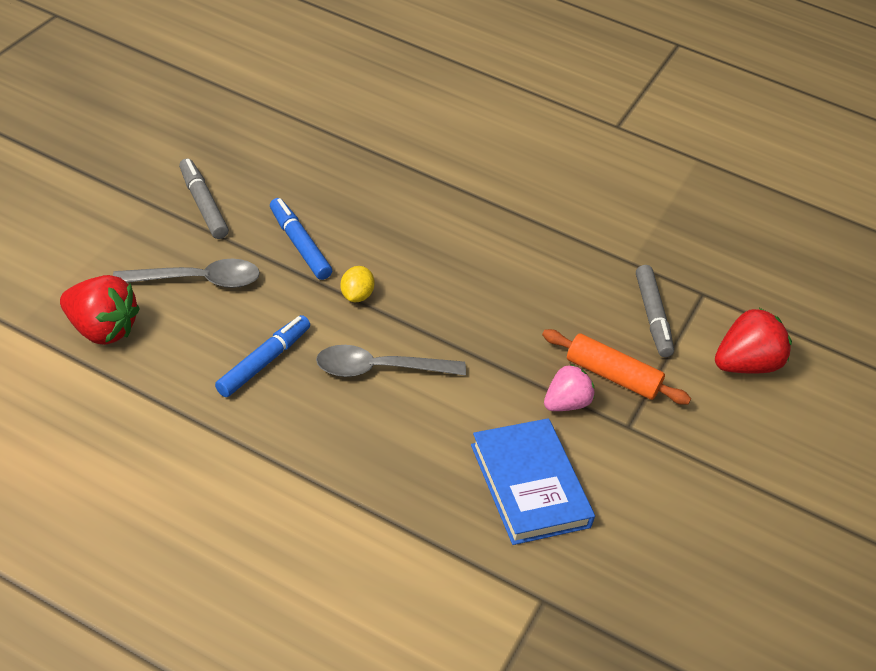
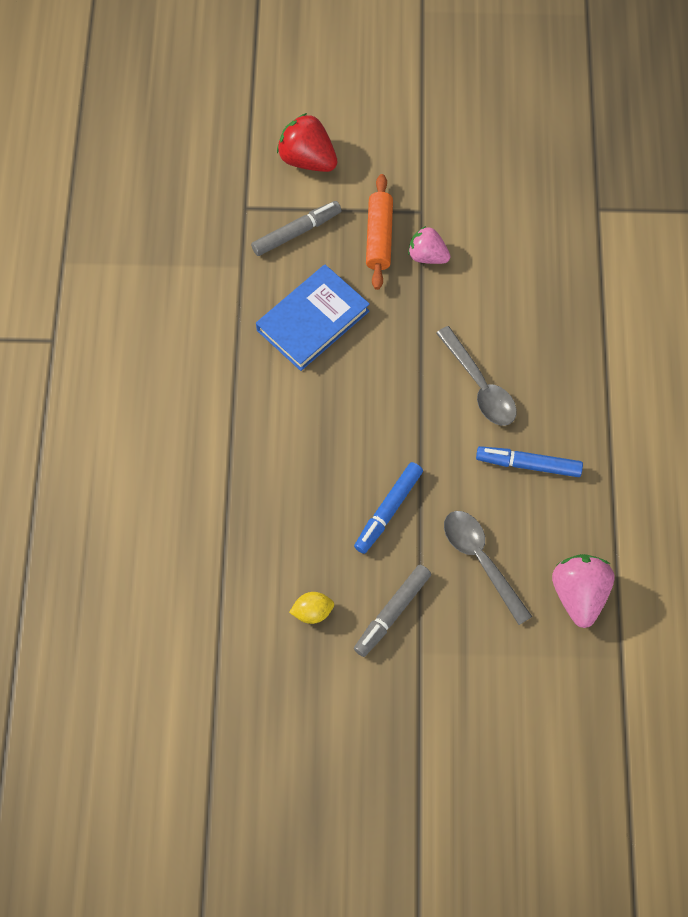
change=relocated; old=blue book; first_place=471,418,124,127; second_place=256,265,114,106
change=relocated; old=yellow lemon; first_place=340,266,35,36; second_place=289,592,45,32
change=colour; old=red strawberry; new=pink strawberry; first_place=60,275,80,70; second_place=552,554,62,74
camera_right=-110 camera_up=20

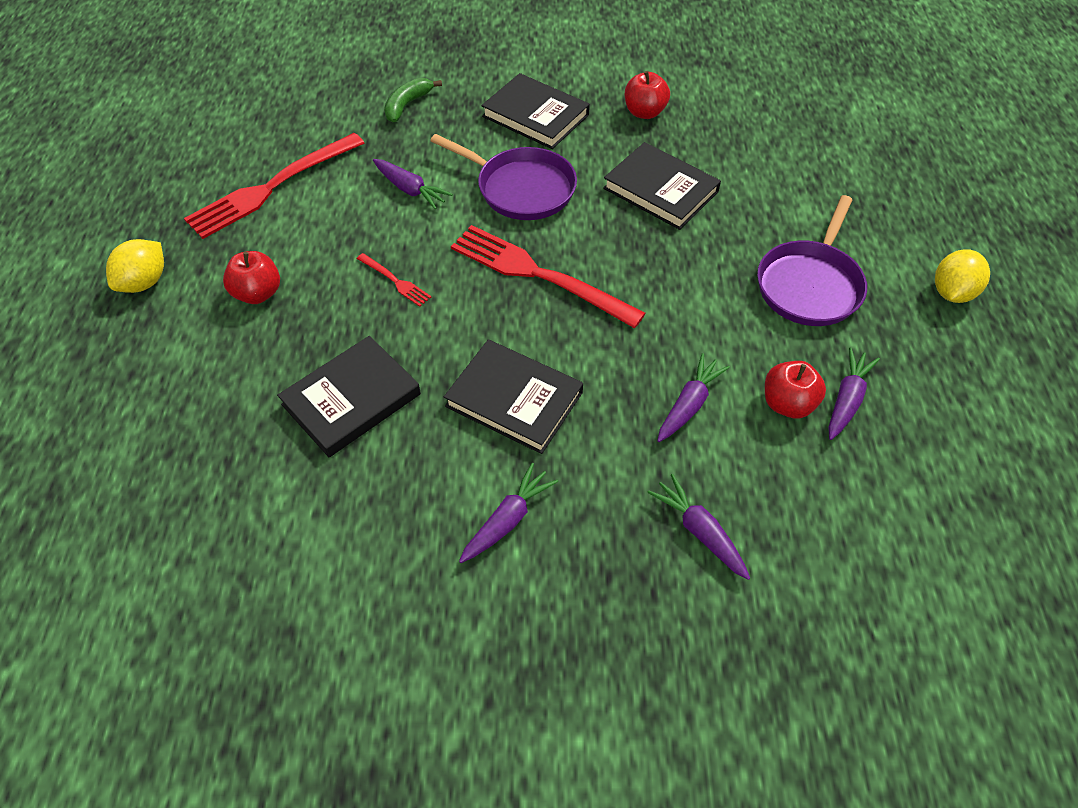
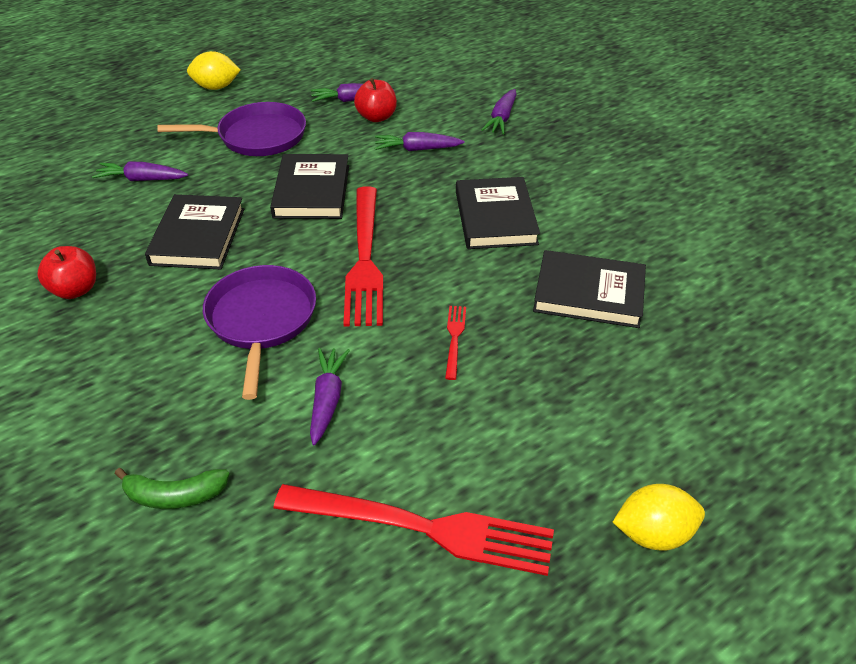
change=relocated; old=purple carrot; first_place=459,463,99,100; second_place=92,161,96,20
change=relocated; old=black book; first_place=481,73,109,76; second_place=270,154,79,65
change=missing; old=red apple; first_place=223,251,57,53
camera_right=-125 camera_up=-10

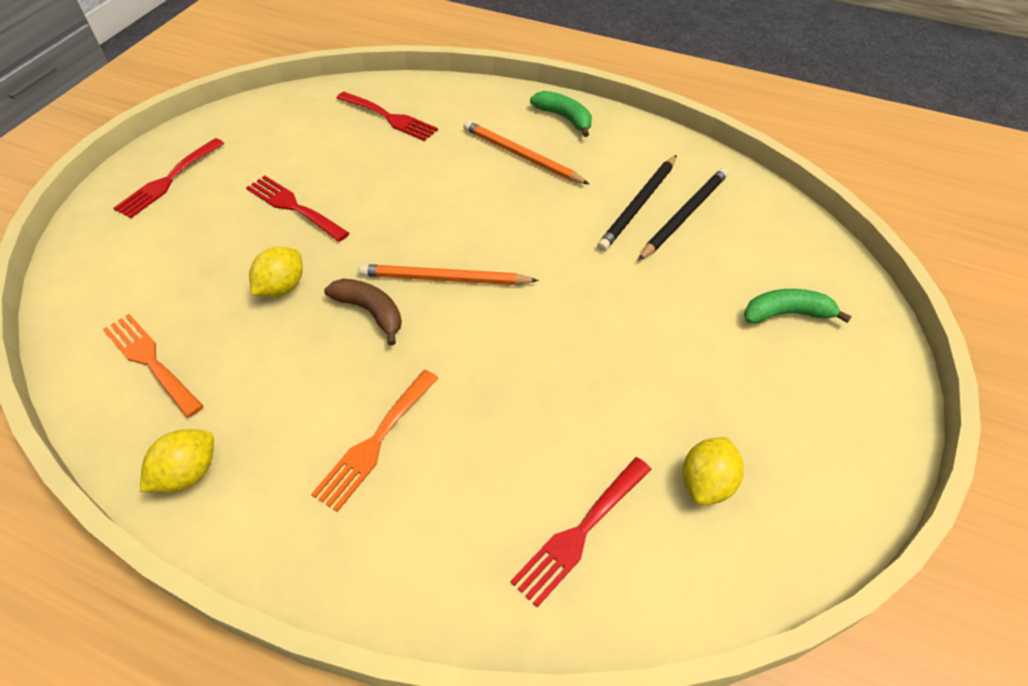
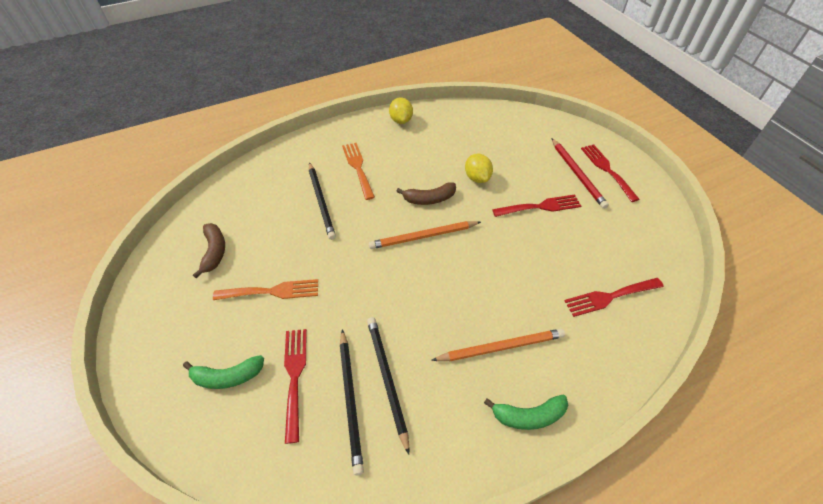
change=spun; old=green banana; first_place=744,289,108,35; second_place=183,355,81,34; degrees=45
change=exchanged; old=yellow lemon; new=brown banana; first_place=682,437,62,68; second_place=193,223,32,55
change=relocated; old=orange fork; first_place=103,314,101,104; second_place=213,279,105,21
change=relocated; old=red fork; first_place=510,457,142,150; second_place=284,329,23,115
change=appeared; new=black pencil; second_place=309,162,27,78
change=spun; old=orange pencil; first_place=359,264,180,21; second_place=369,221,112,28; degrees=-150
change=appeared; new=red pencil; second_place=551,138,58,71
camera_right=130 camera_up=0

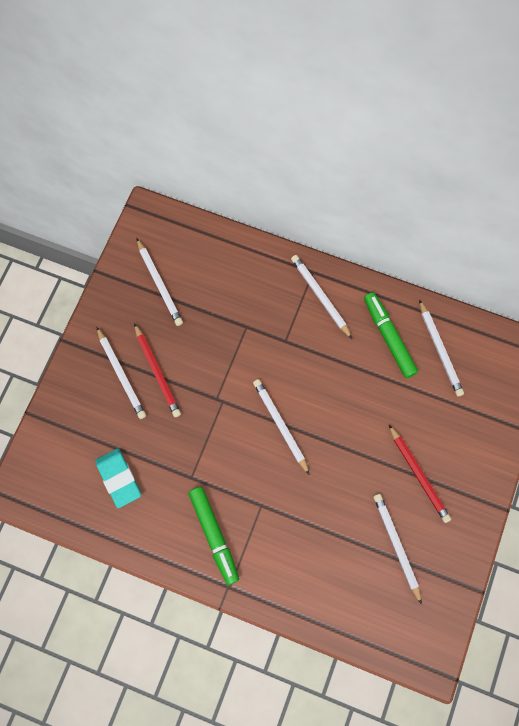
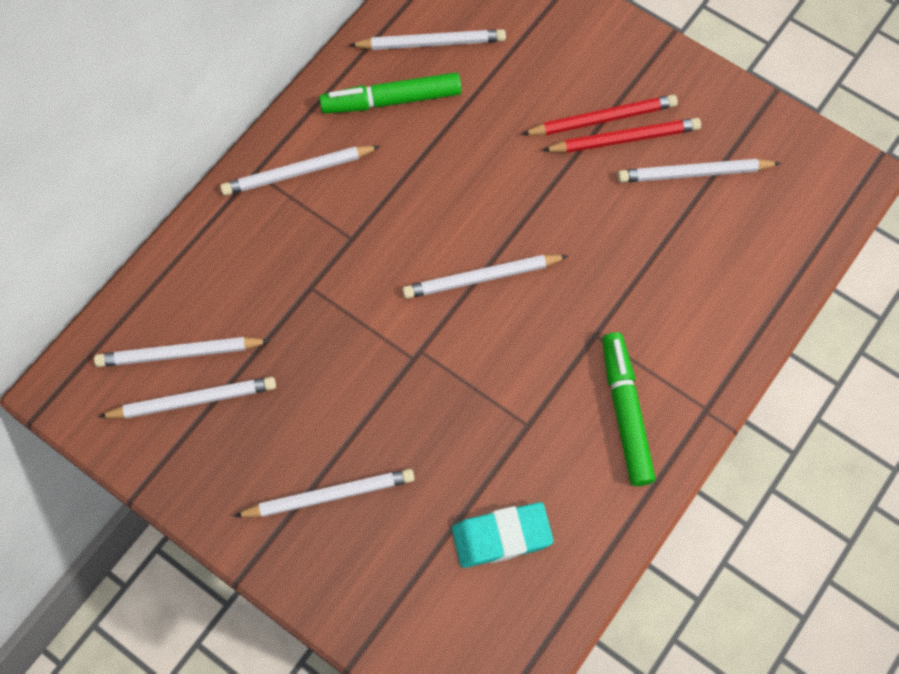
change=appeared; new=white pencil; second_place=94,337,176,30
change=relocated; old=red pencil; first_place=134,323,47,94; second_place=542,118,159,35
change=spun; old=green marker; first_place=188,487,51,98; second_place=602,332,54,154; degrees=-90
camera_right=-75 camera_up=-5

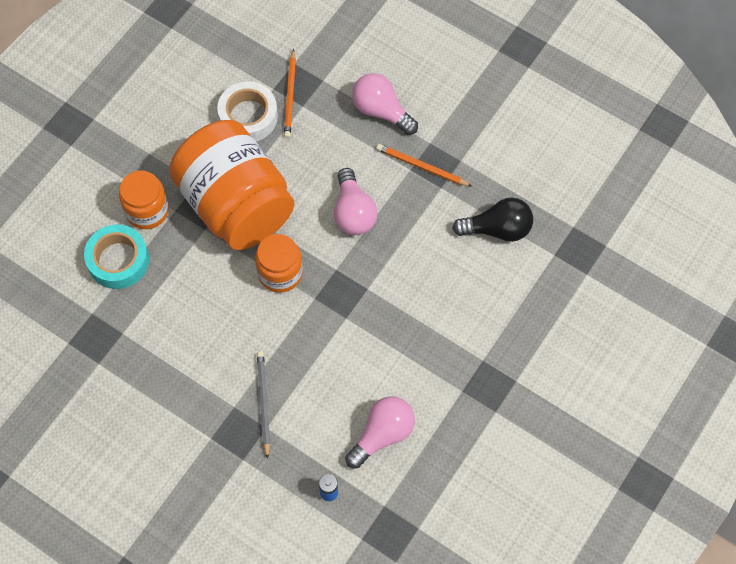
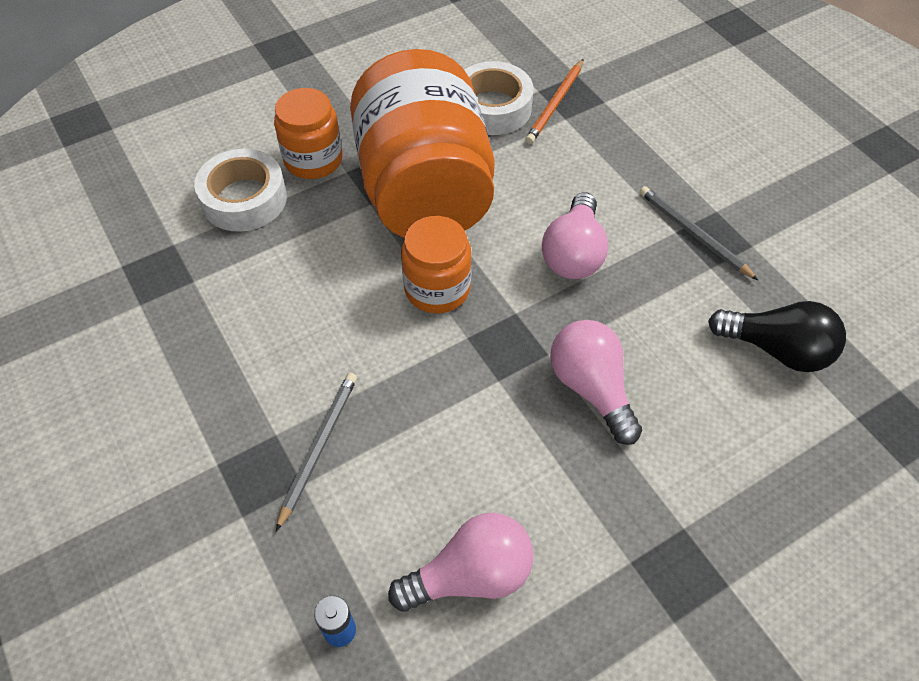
change=colour; old=turquoise tape; new=white tape; first_place=84,224,65,65; second_place=194,149,93,83
change=relocated; old=pink light bulb; first_place=352,73,66,62; second_place=550,320,92,125
change=colour; old=orange pencil; new=grey pencil; first_place=376,144,96,42; second_place=639,186,119,94
camera_right=25 camera_up=-10

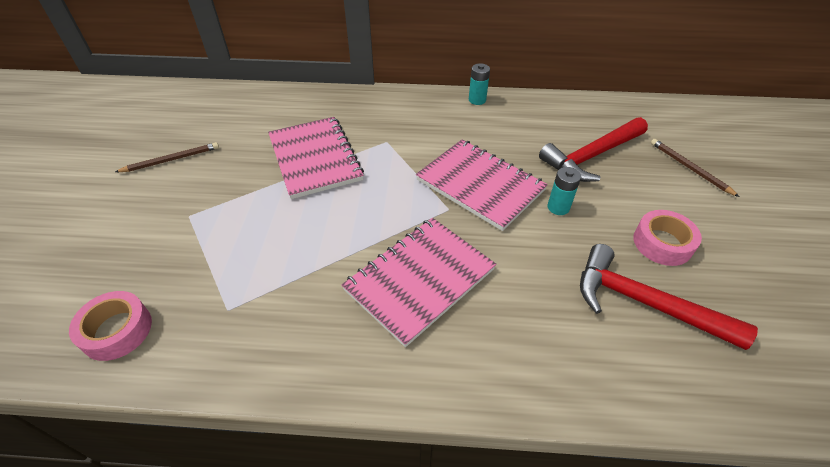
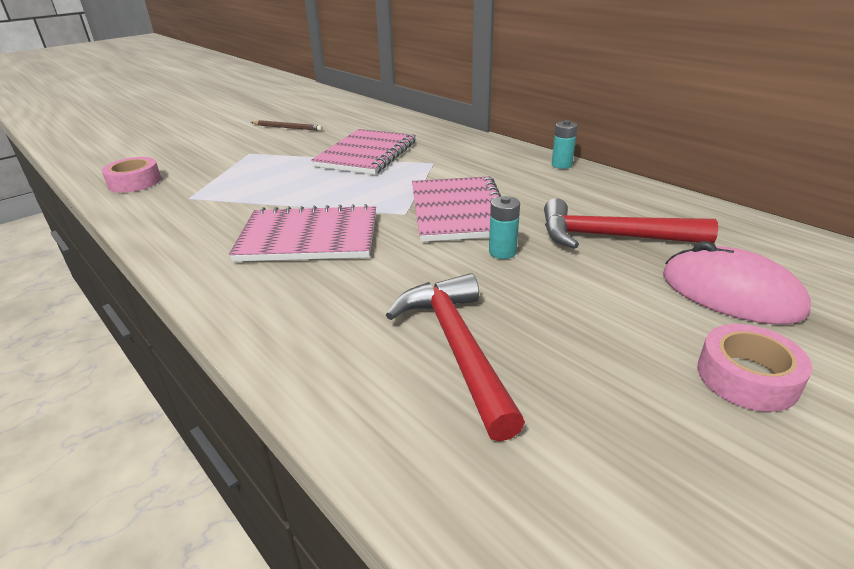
change=exchanged; old=brown pencil; new=pink mouse; first_place=651,139,88,58; second_place=663,241,148,84
change=relocated; old=pink tape; first_place=633,210,69,56; second_place=697,324,115,88
camera_right=45 camera_up=-15

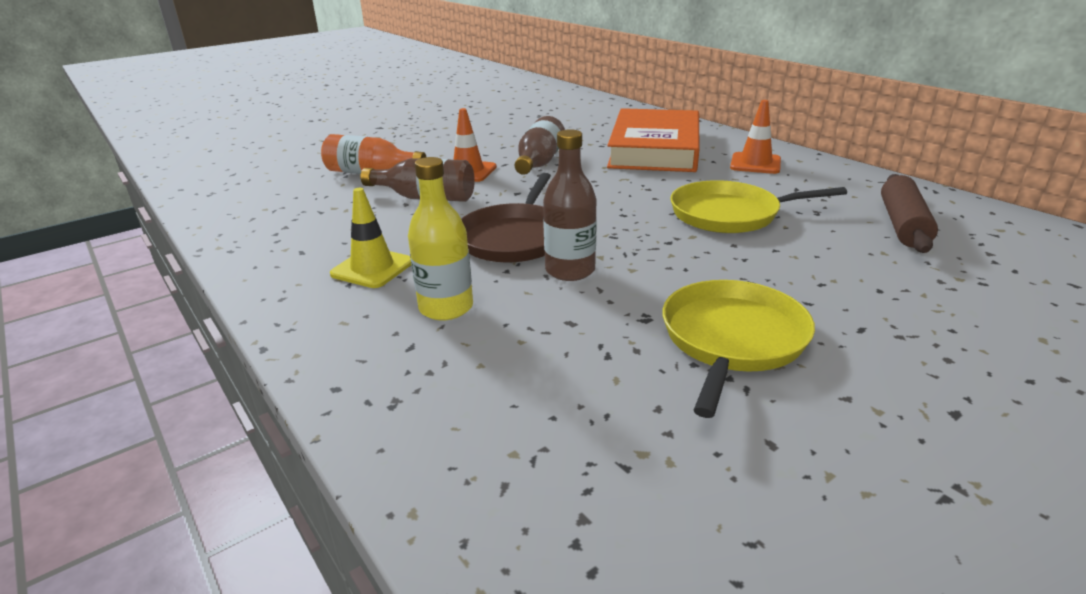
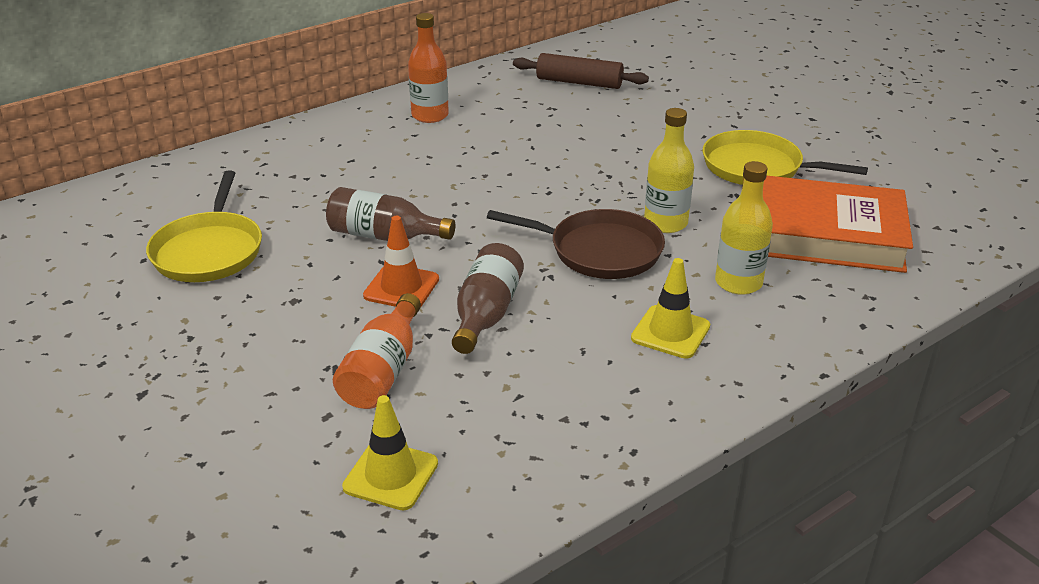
change=relocated; old=yellow pan; first_place=670,180,177,53; second_place=146,171,116,111
change=appeared; new=yellow traffic cone; second_place=342,395,96,116
change=exchanged; old=orange traffic cone; new=orange bottle; first_place=730,100,51,74; second_place=408,13,41,110
change=colour; old=brown bottle; new=yellow bottle; first_place=543,129,54,152; second_place=644,108,50,125
change=relocated; old=orange book; first_place=607,108,93,64; second_place=742,175,171,98
camera_right=-90 camera_up=5

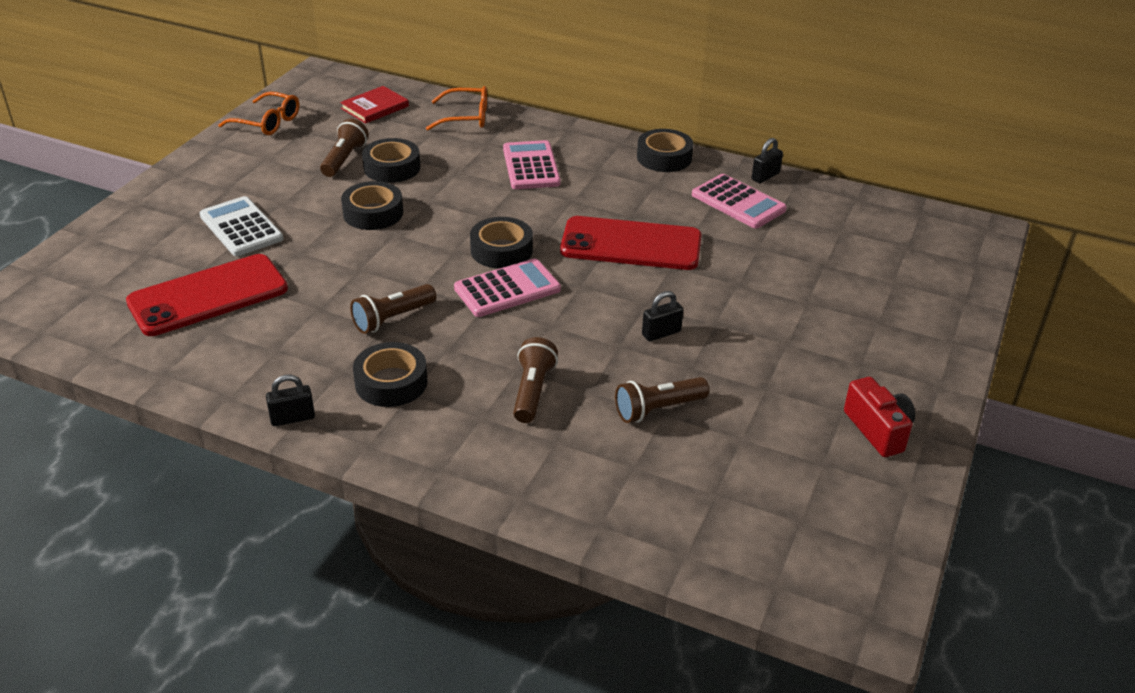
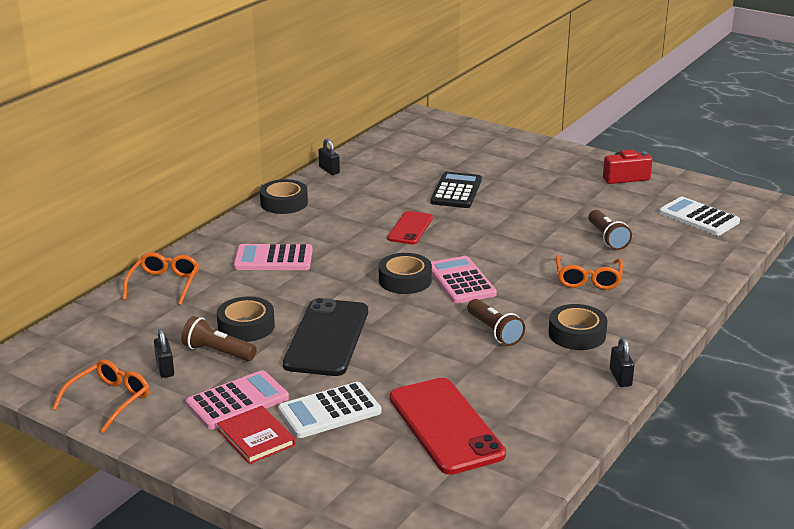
change=relocated; old=black padlock; first_place=642,291,41,50; second_place=154,329,20,49
change=relocated; old=pink calculator; first_place=692,174,95,54; second_place=186,370,103,59
change=relocated; old=red book; first_place=340,86,69,37; second_place=217,406,78,58
change=exchanged; old=black tape; new=black phone; first_place=341,181,62,49; second_place=283,298,85,78
change=size; old=red phone; first_place=560,216,142,54; second_place=387,211,46,33; factor=0.57
change=appeared; new=black calculator; second_place=430,172,52,36
change=exchanged; old=brown flashlight; new=orange glasses; first_place=513,337,45,86; second_place=556,255,67,35
change=appeared; new=white calculator; second_place=659,197,81,39
camera_right=-80 camera_up=-10

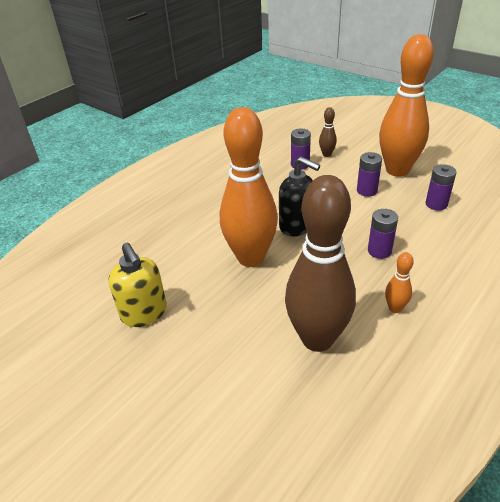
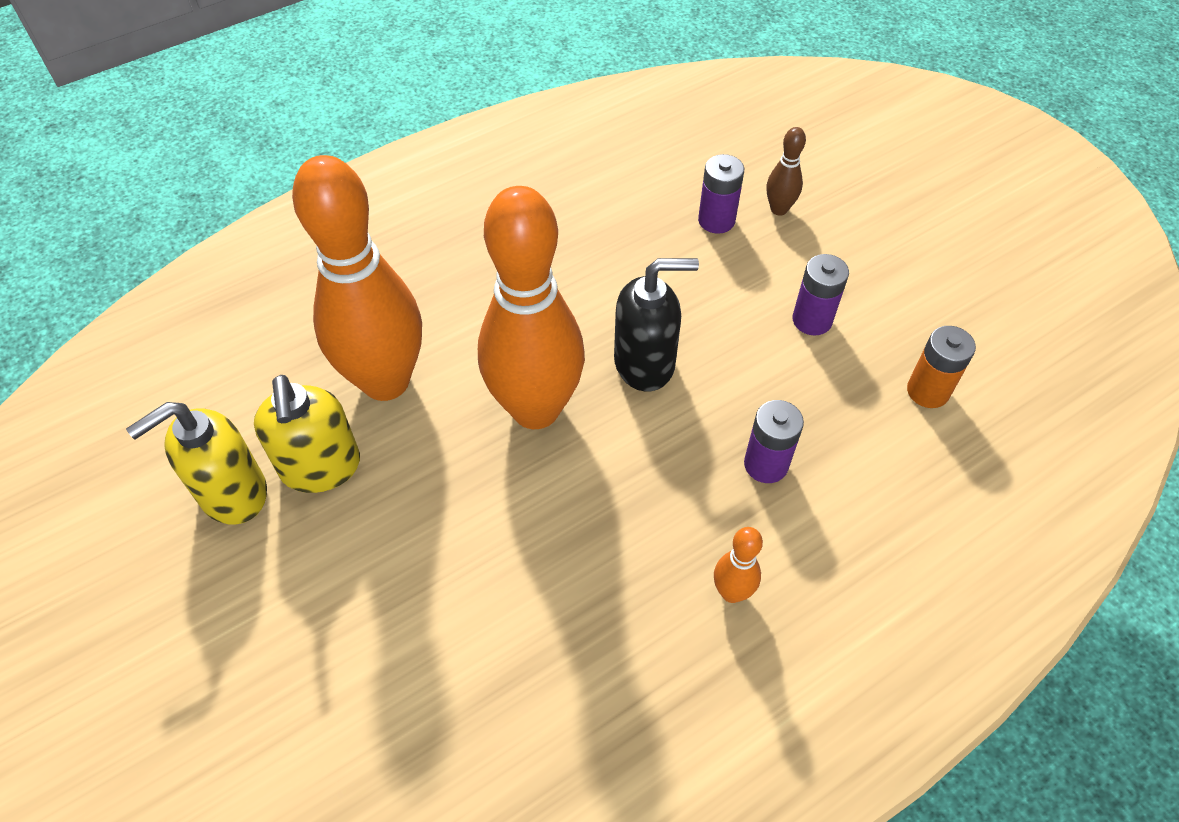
change=appeared; new=yellow soap dispenser; second_place=126,402,141,123
change=relocated; old=orange bowling pin; first_place=379,34,55,143; second_place=292,155,130,246
change=spun; old=black soap dispenser; first_place=279,156,41,80; second_place=614,258,85,133; degrees=-60
change=colour; old=purple battery; new=orange battery; first_place=425,164,32,47; second_place=907,326,69,82
change=missing; old=brown bowling pin; first_place=285,175,71,177
camera_right=15 camera_up=15

